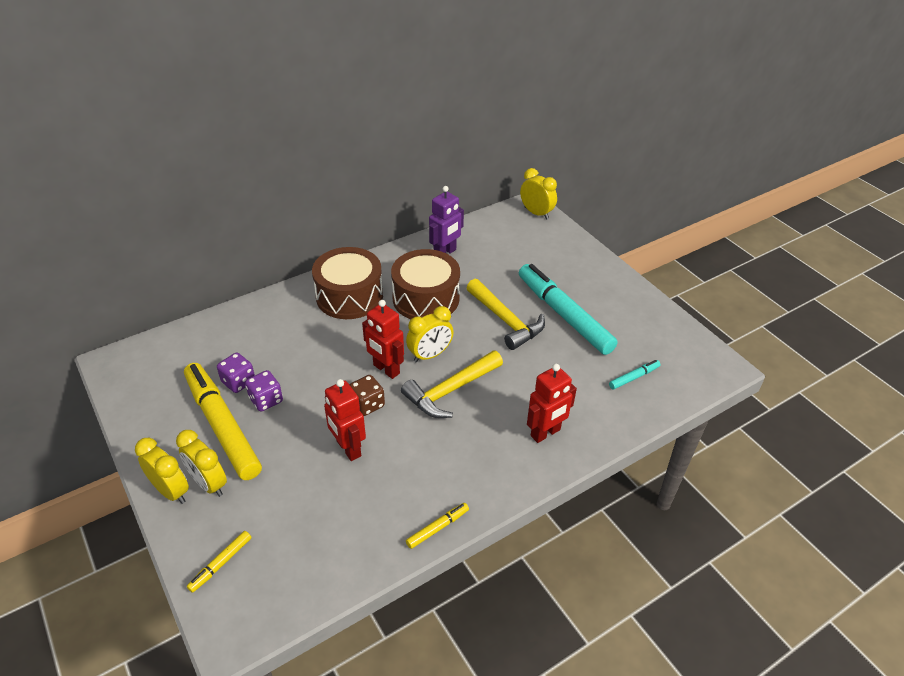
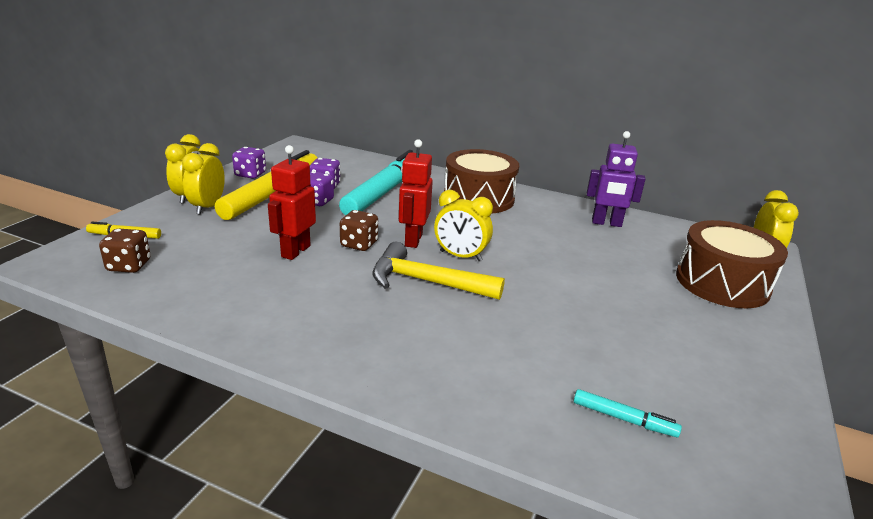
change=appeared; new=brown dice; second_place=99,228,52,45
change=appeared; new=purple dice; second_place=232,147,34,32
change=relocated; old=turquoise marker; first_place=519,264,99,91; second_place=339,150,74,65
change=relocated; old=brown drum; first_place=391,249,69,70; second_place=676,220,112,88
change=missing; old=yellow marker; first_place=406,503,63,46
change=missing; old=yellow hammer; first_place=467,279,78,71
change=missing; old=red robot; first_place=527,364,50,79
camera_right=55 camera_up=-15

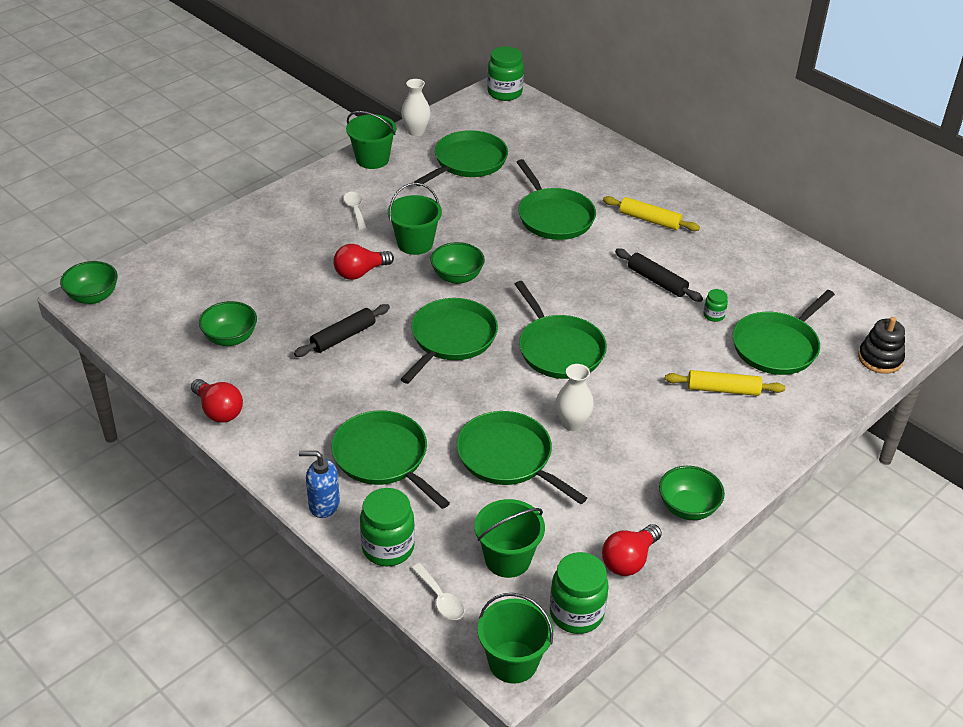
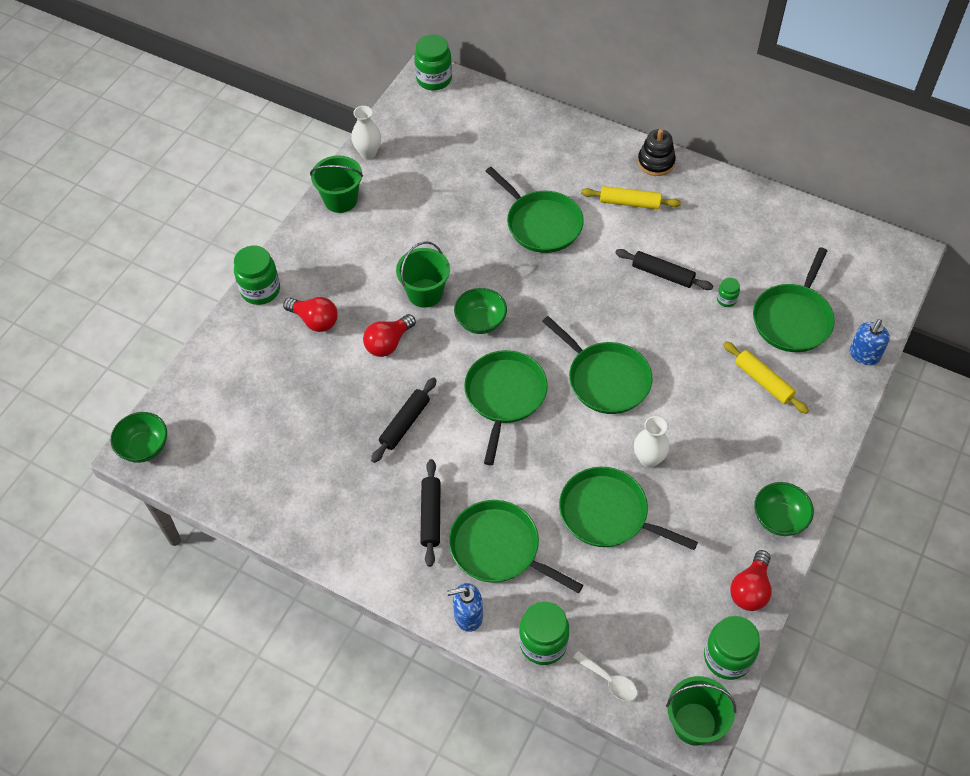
change=appeared; new=green jar; second_place=234,246,46,59
change=relocated; old=red light bulb; first_place=191,379,52,44; second_place=283,297,55,35
change=appeared; new=black rolling pin; second_place=420,459,21,108
change=relocated; old=black stacking toy; first_place=858,317,47,57; second_place=638,129,38,47
change=spun; old=yellow rolling pin; first_place=665,370,120,26; second_place=723,341,86,73; degrees=60
change=appeared; new=blue soap dispenser; second_place=850,319,40,46
change=missing; old=green bowl; first_place=199,301,58,45
change=missing; old=white spoon; first_place=343,192,24,39
change=missing; old=green pan; first_place=414,130,94,56
change=missing; old=green bucket; first_place=475,499,70,79
camera_right=-15 camera_up=15

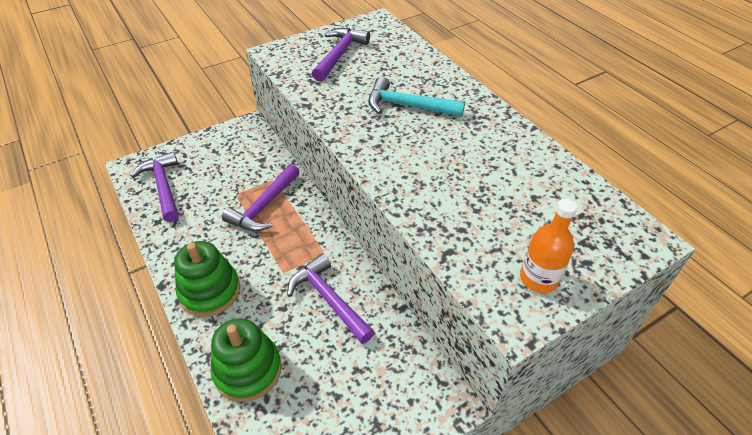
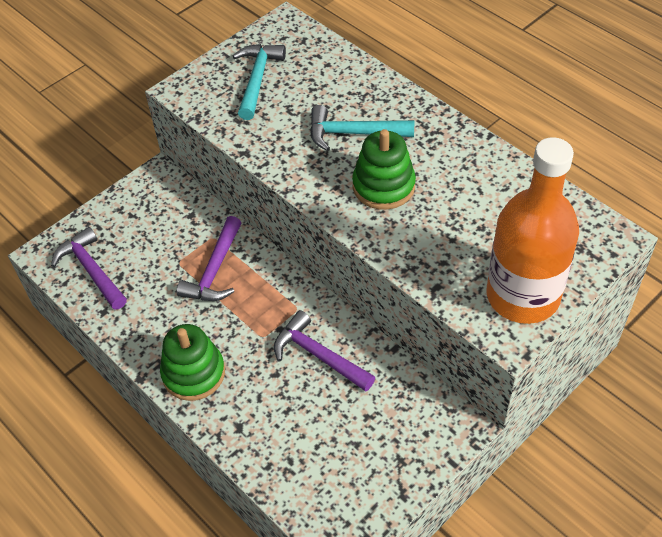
change=colour; old=purple hammer; new=turquoise hammer; first_place=312,28,58,54; second_place=233,44,53,76
change=relocated; old=green stacking toy; first_place=211,318,71,84; second_place=352,129,64,81
change=size; old=orange bottle; first_place=520,198,57,95; second_place=487,137,92,187; factor=2.09
camera_right=-10 camera_up=5

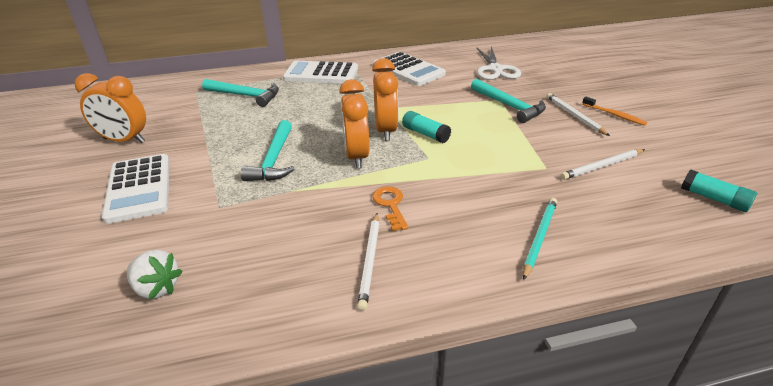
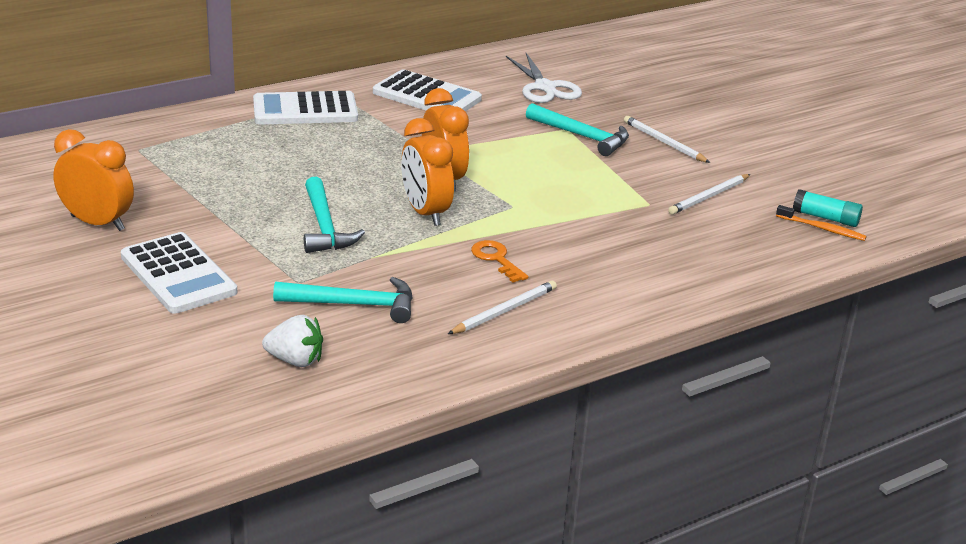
change=spun; old=orange clock; first_place=75,73,71,70; second_place=53,129,81,102; degrees=-150
change=relocated; old=turquoise hammer; first_place=202,79,77,28; second_place=273,277,140,46
change=spun; old=white pencil; first_place=357,213,23,98; second_place=448,280,109,54; degrees=-120
change=relocated; old=orange toothbrush; first_place=582,97,65,29; second_place=776,205,91,36
change=missing; old=turquoise glue stick; first_place=402,111,49,32
change=missing; old=turquoise pencil; first_place=523,198,34,82
camera_right=-20 camera_up=-5

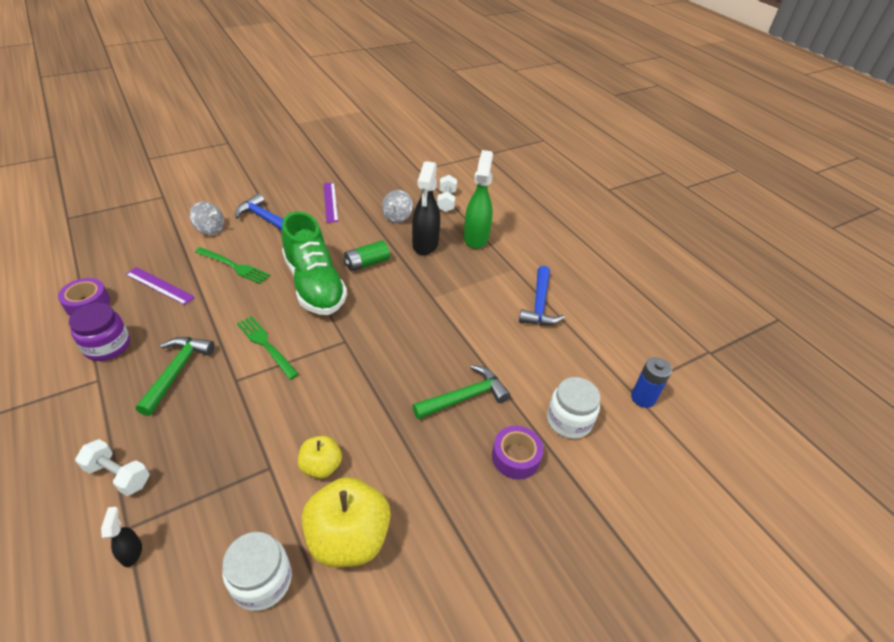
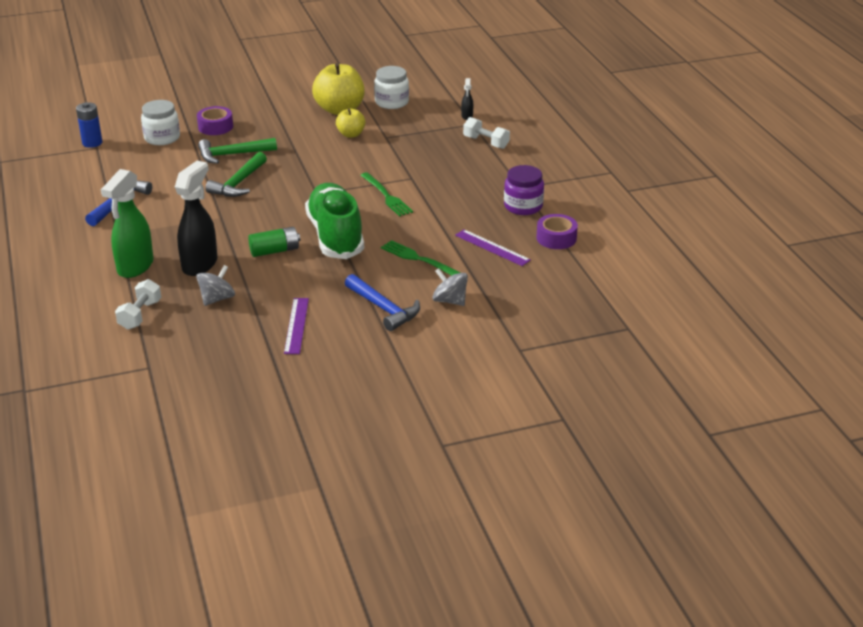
change=relocated; old=green hammer; first_place=136,337,79,79; second_place=205,152,62,45
camera_right=-165 camera_up=-10

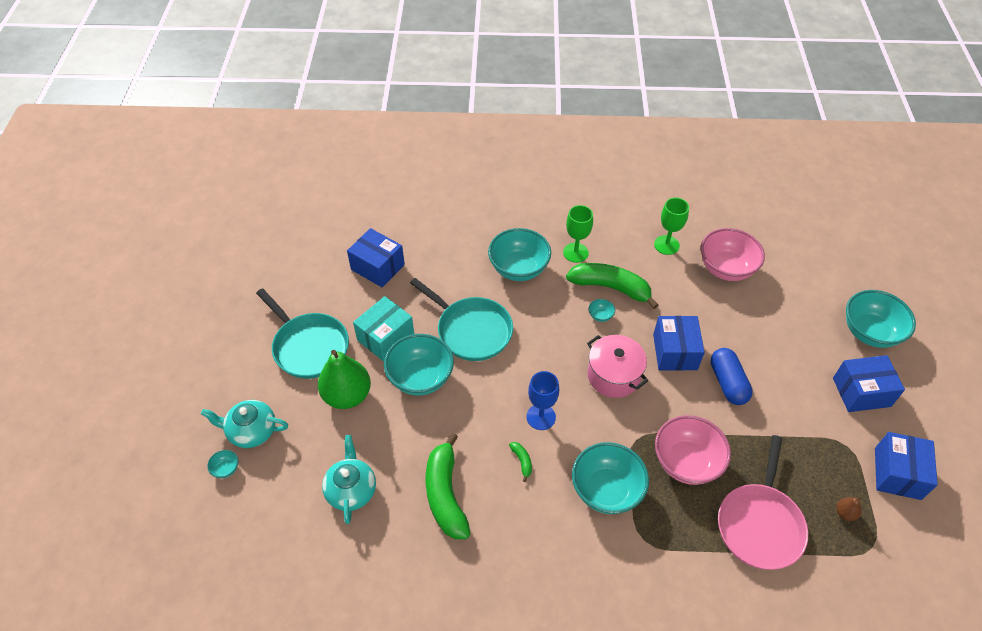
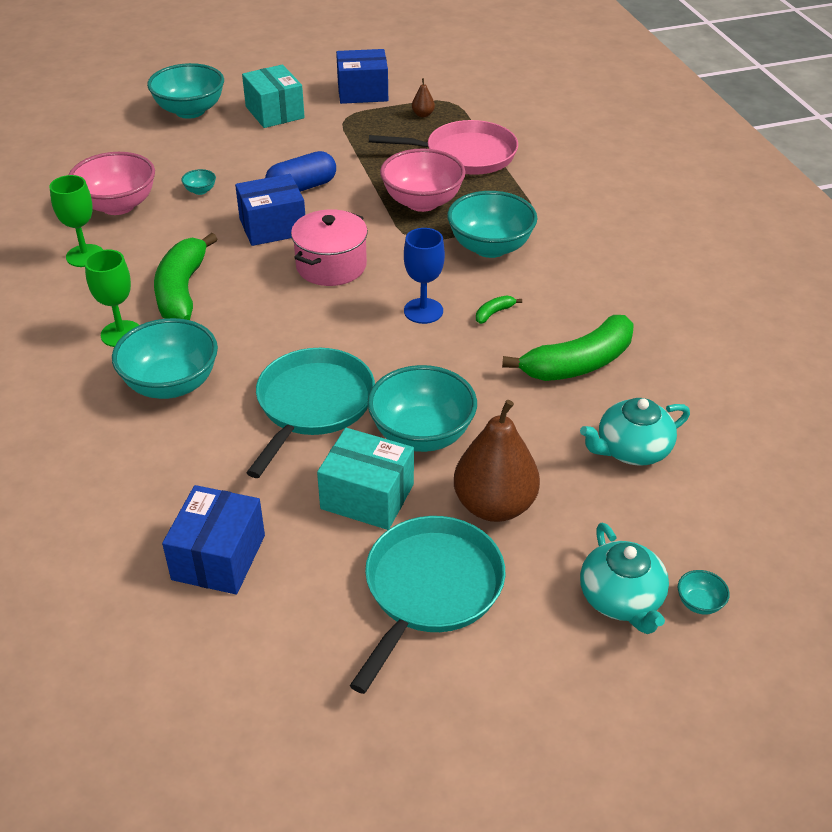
change=relocated; old=turquoise bowl; first_place=589,299,26,23; second_place=181,169,35,26
change=colour; old=blue box; new=turquoise box; first_place=833,355,72,57; second_place=242,64,63,64
change=colour; old=green pear; new=brown pear; first_place=318,350,53,59; second_place=454,400,86,122
camera_right=-110 camera_up=-10

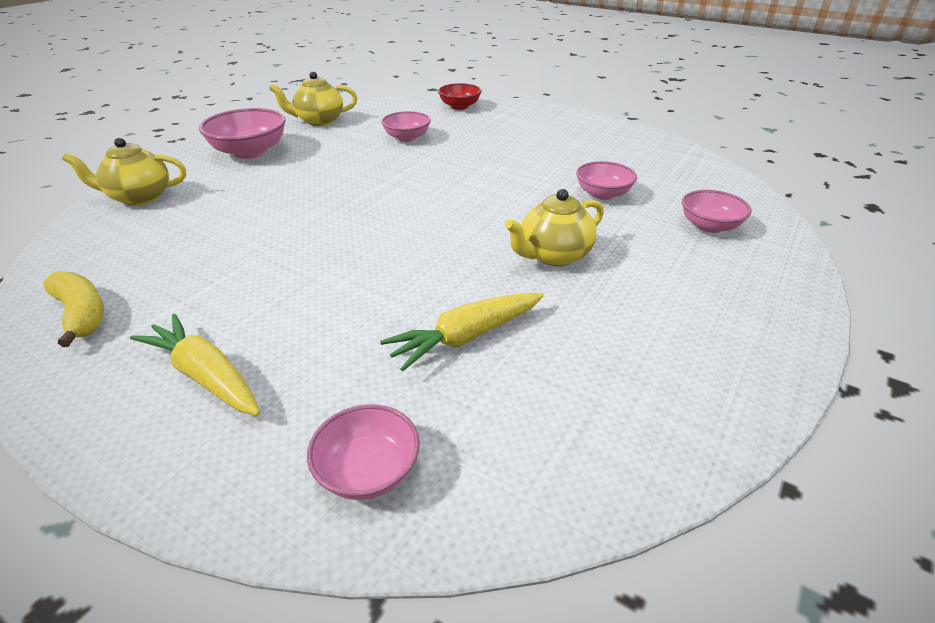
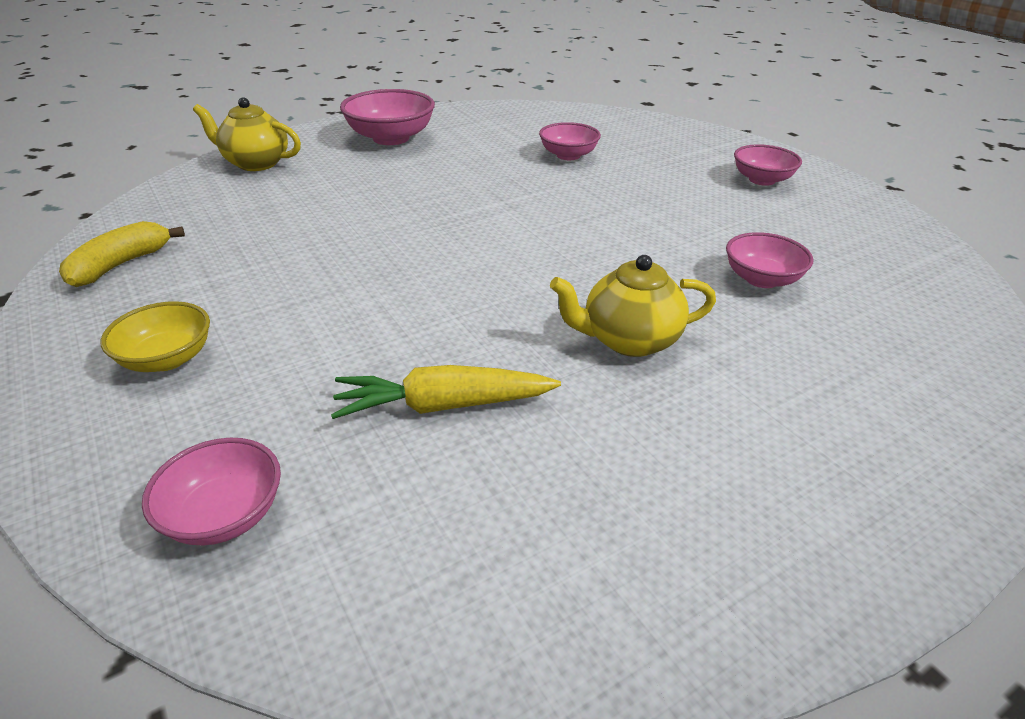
change=spun; old=yellow banana; first_place=43,271,61,76; second_place=59,221,126,66; degrees=-135
change=exchanged; old=yellow carrot; new=yellow bowl; first_place=130,314,130,102; second_place=101,301,109,71
change=relocated; old=pink bowl; first_place=682,190,69,43; second_place=734,144,68,42
change=missing; old=yellow teapot; first_place=269,72,88,54
change=missing; old=red bowl; first_place=438,83,44,27
camera_right=25 camera_up=0

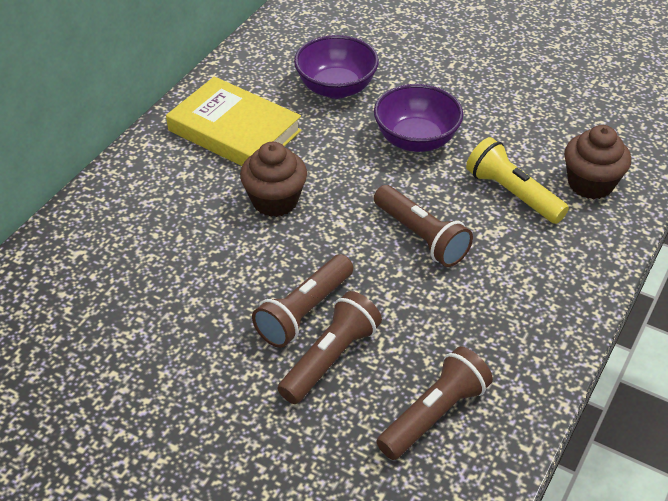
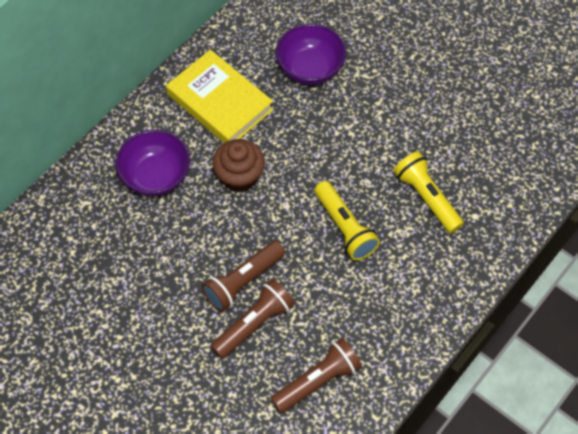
change=relocated; old=purple bowl; first_place=374,84,89,68; second_place=116,130,74,66
change=colour; old=brown flashlight; new=yellow flashlight; first_place=374,185,99,82; second_place=314,181,66,80
change=missing; old=brown cupcake; first_place=564,125,67,74
camera_right=10 camera_up=15

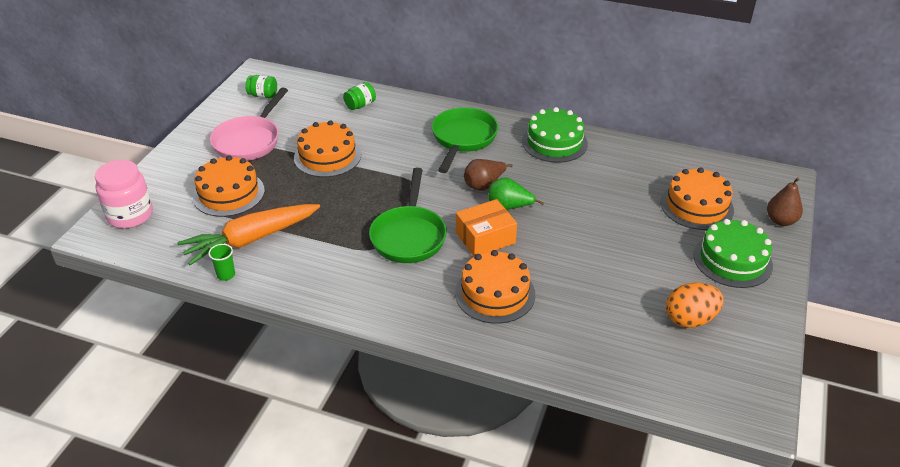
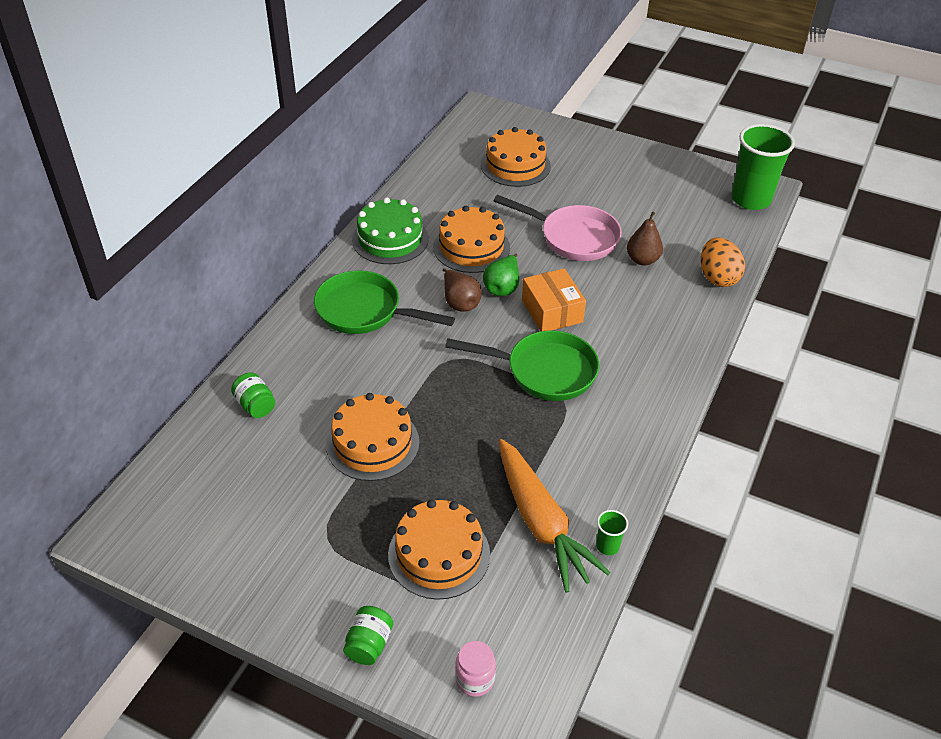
change=relocated; old=green jar; first_place=245,75,32,23; second_place=343,606,50,59
change=relocated; old=orange cake; first_place=455,250,80,74; second_place=433,206,77,67
change=size; old=pink jar; first_place=95,160,58,69; second_place=455,641,41,56; factor=0.56
change=relocated; old=pink pan; first_place=210,88,78,73; second_place=494,195,128,66
change=relocated; old=brown pear; first_place=767,177,36,49; second_place=627,211,36,55
change=relocated; old=orange egg; first_place=666,283,58,45; second_place=701,238,44,49
change=appeared; new=green cup; second_place=731,124,64,86
change=missing; old=green cake; first_place=693,219,80,69
camera_right=-85 camera_up=5

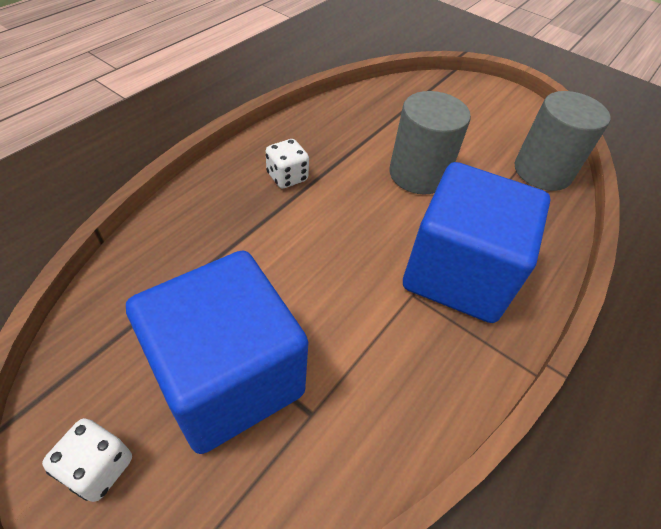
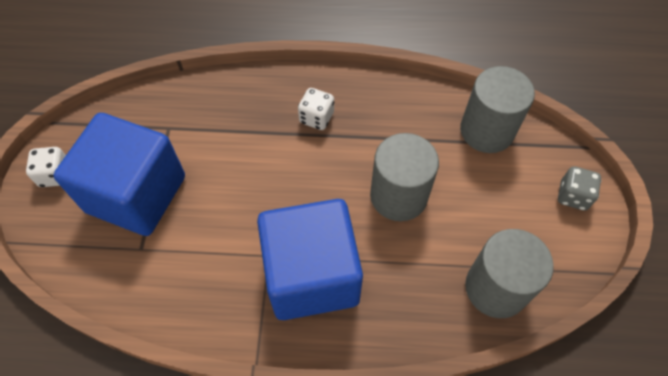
change=appeared; new=grey cylinder; second_place=460,66,75,87
change=appeared; new=grey dice; second_place=558,166,43,44
camera_right=60 camera_up=10

